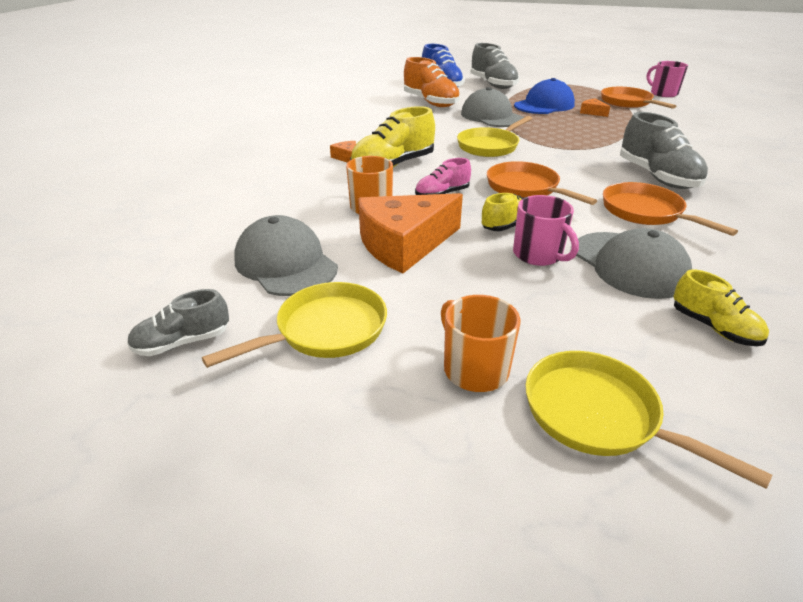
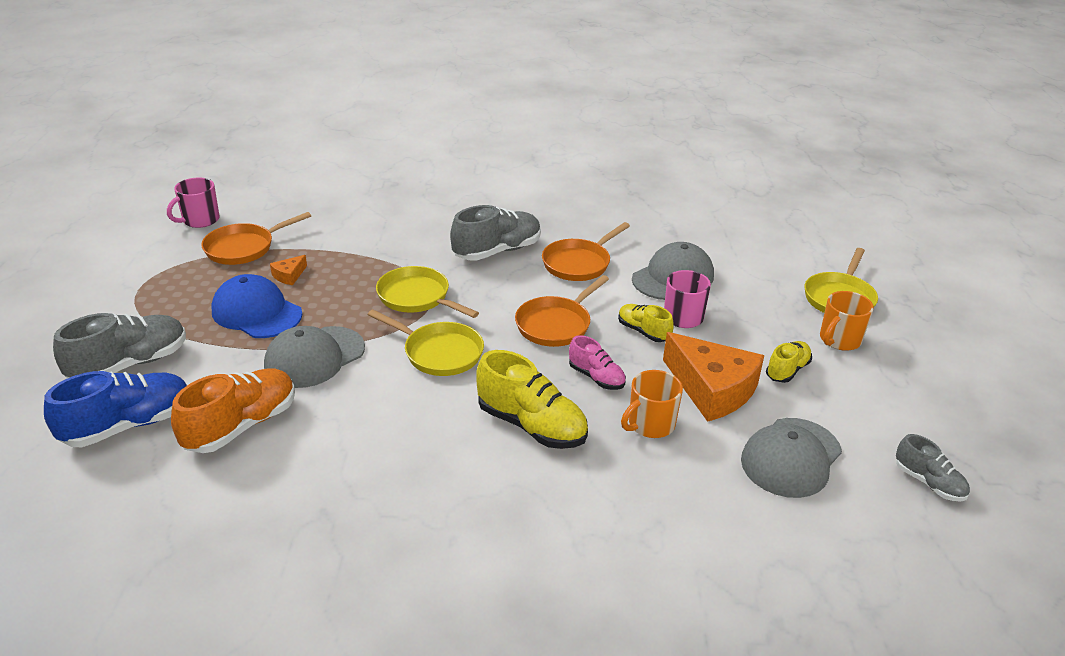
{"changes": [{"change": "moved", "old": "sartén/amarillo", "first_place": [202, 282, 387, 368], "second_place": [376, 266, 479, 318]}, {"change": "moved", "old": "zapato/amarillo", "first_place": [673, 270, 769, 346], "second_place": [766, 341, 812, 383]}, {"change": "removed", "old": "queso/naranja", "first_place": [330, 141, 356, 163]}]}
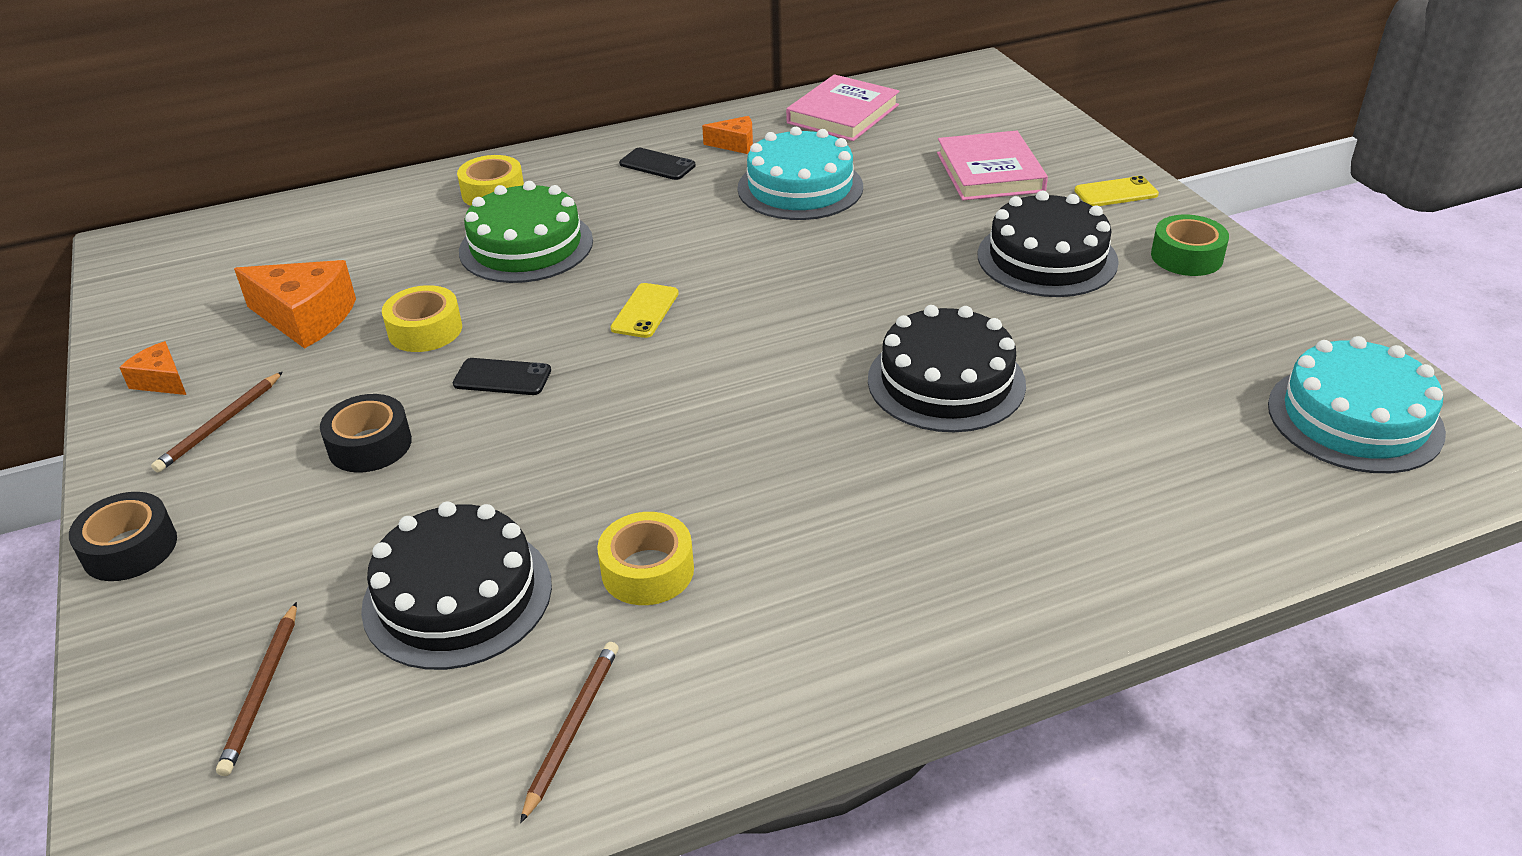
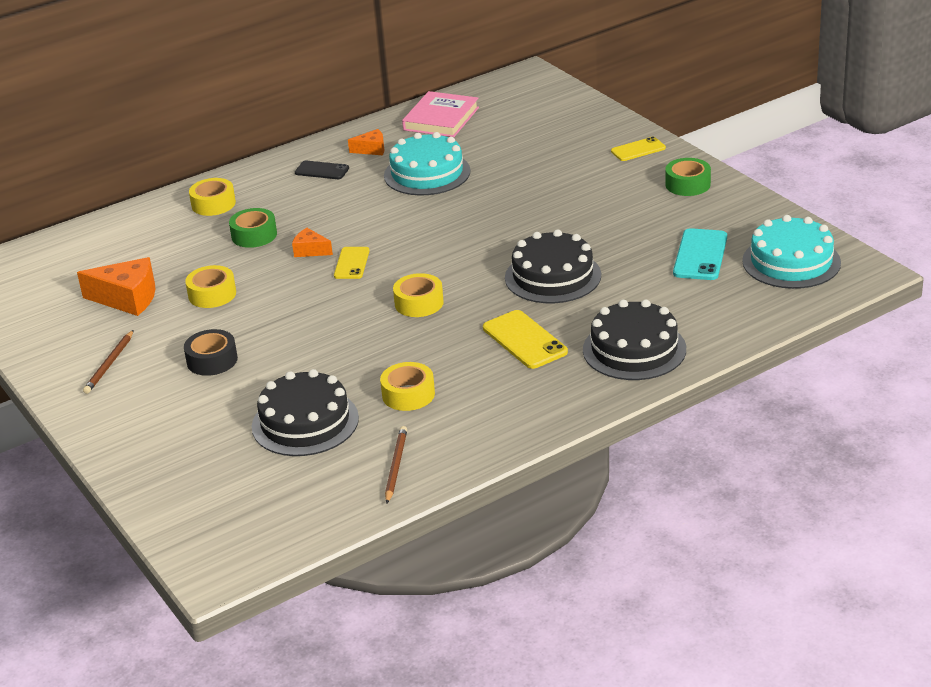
{"changes": [{"change": "replaced", "old": "tarta/verde", "new": "cinta adhesiva/verde", "first_place": [459, 181, 593, 283], "second_place": [229, 208, 277, 248]}, {"change": "moved", "old": "queso/naranja", "first_place": [119, 341, 186, 395], "second_place": [292, 228, 333, 257]}, {"change": "added", "new": "cinta adhesiva/amarillo", "second_place": [393, 273, 444, 317]}, {"change": "added", "new": "móvil/amarillo", "second_place": [483, 310, 568, 369]}, {"change": "moved", "old": "tarta/negro", "first_place": [978, 191, 1119, 297], "second_place": [583, 299, 686, 380]}, {"change": "added", "new": "móvil/turquesa", "second_place": [673, 228, 727, 280]}, {"change": "removed", "old": "cinta adhesiva/negro", "first_place": [69, 492, 177, 581]}, {"change": "removed", "old": "lápiz/marrón", "first_place": [216, 602, 297, 776]}, {"change": "removed", "old": "móvil/negro", "first_place": [453, 358, 551, 395]}, {"change": "removed", "old": "libro/rosa", "first_place": [937, 131, 1048, 200]}]}
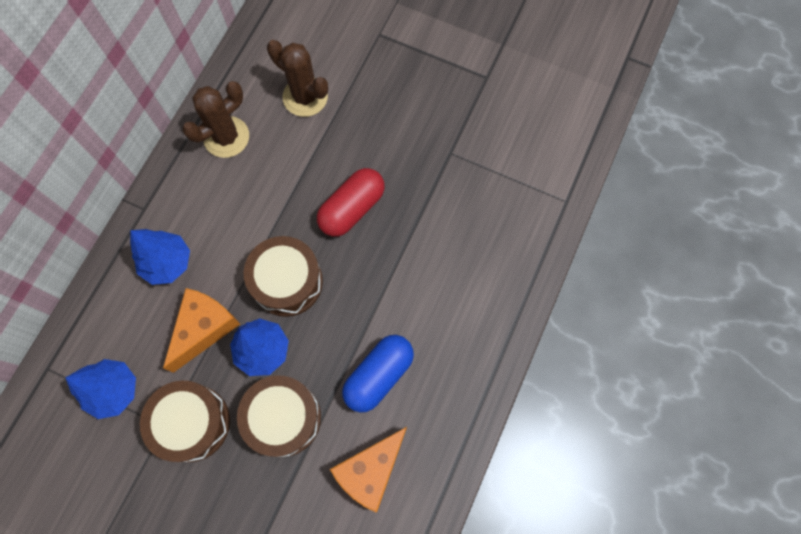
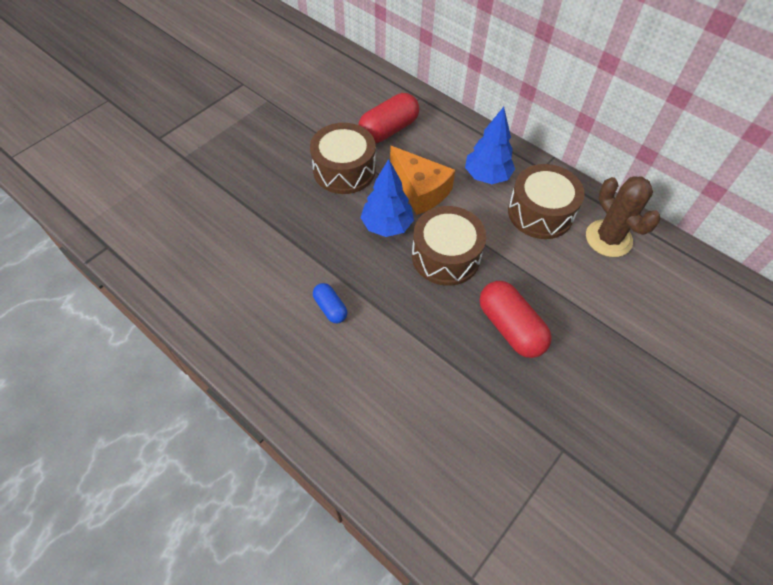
{"changes": [{"change": "resized", "old": "cápsula/azul", "first_place": [342, 335, 414, 413], "second_place": [313, 283, 347, 323], "factor": 0.55}, {"change": "replaced", "old": "árbol/azul", "new": "cápsula/rojo", "first_place": [65, 359, 136, 419], "second_place": [358, 93, 419, 143]}, {"change": "moved", "old": "tambor/marrón", "first_place": [237, 376, 321, 457], "second_place": [508, 164, 584, 239]}, {"change": "removed", "old": "cactus/marrón", "first_place": [267, 40, 328, 117]}, {"change": "removed", "old": "queso/naranja", "first_place": [330, 427, 407, 513]}]}
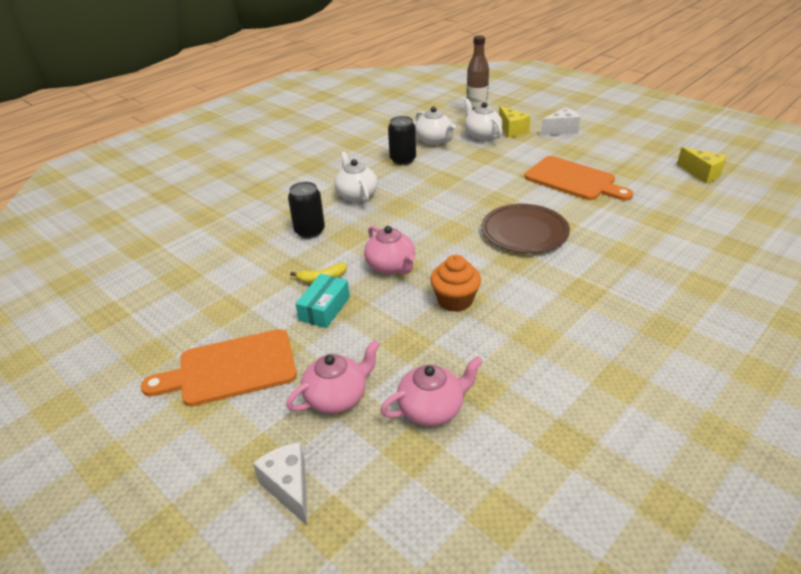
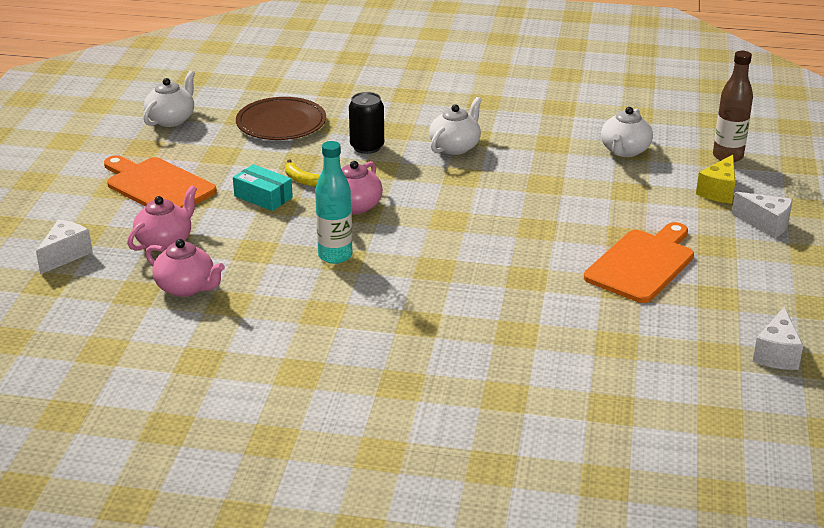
{"changes": [{"change": "turned", "old": "tetera/rosa", "first_place": [286, 340, 380, 414], "second_place": [127, 185, 197, 252], "degrees": -75}, {"change": "moved", "old": "tetera/blanco", "first_place": [464, 98, 503, 141], "second_place": [143, 70, 195, 127]}, {"change": "turned", "old": "caja/turquesa", "first_place": [295, 274, 350, 328], "second_place": [233, 164, 293, 211], "degrees": 45}, {"change": "moved", "old": "plato/marrón", "first_place": [482, 204, 570, 253], "second_place": [236, 97, 326, 140]}, {"change": "replaced", "old": "magdalena/naranja", "new": "botella/turquesa", "first_place": [430, 255, 481, 312], "second_place": [315, 141, 352, 264]}, {"change": "turned", "old": "tabla de cortar/naranja", "first_place": [525, 156, 633, 201], "second_place": [584, 222, 694, 303], "degrees": -150}, {"change": "recoloured", "old": "queso/amarillo", "new": "queso/blanco", "first_place": [677, 147, 727, 184], "second_place": [753, 307, 803, 370]}, {"change": "removed", "old": "lata/negro", "first_place": [388, 116, 416, 165]}]}
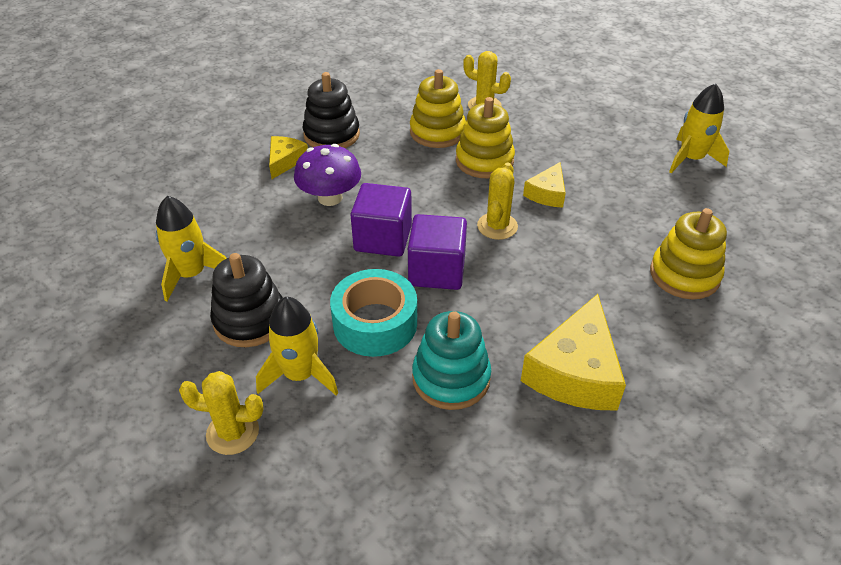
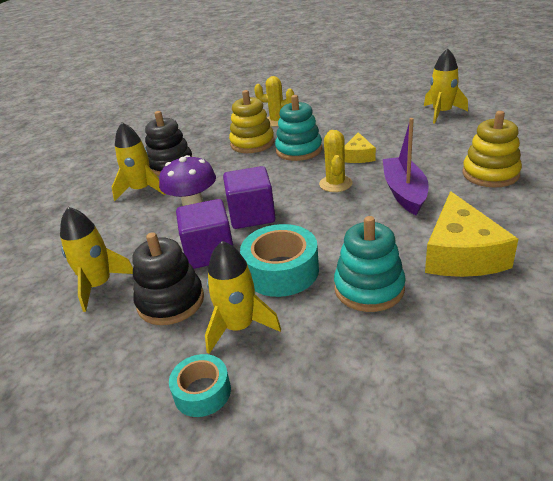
{"changes": [{"change": "replaced", "old": "queso/amarillo", "new": "cohete/amarillo", "first_place": [269, 136, 308, 179], "second_place": [112, 122, 165, 201]}, {"change": "replaced", "old": "cactus/amarillo", "new": "cinta adhesiva/turquesa", "first_place": [179, 371, 263, 455], "second_place": [169, 354, 231, 417]}, {"change": "moved", "old": "cubo/morado", "first_place": [408, 214, 467, 290], "second_place": [176, 199, 233, 269]}, {"change": "recoloured", "old": "juguete apilable/amarillo", "new": "juguete apilable/turquesa", "first_place": [456, 97, 515, 178], "second_place": [275, 95, 322, 161]}, {"change": "added", "new": "barco/morado", "second_place": [383, 118, 429, 215]}]}
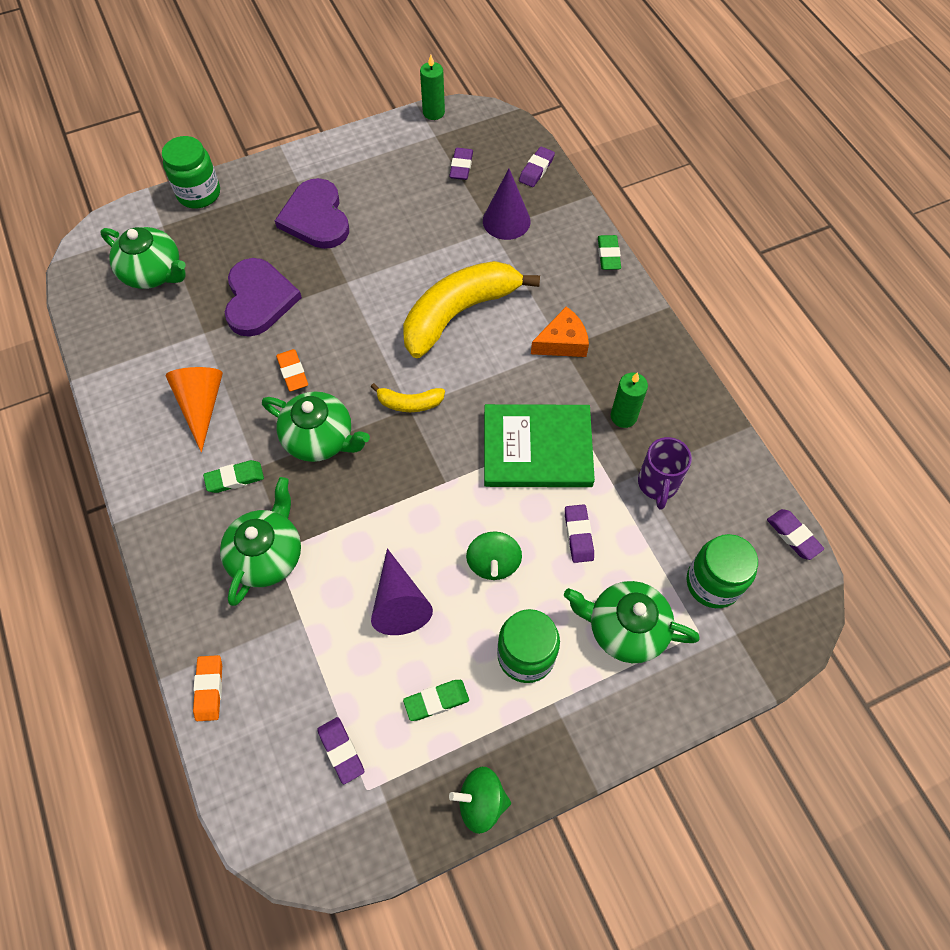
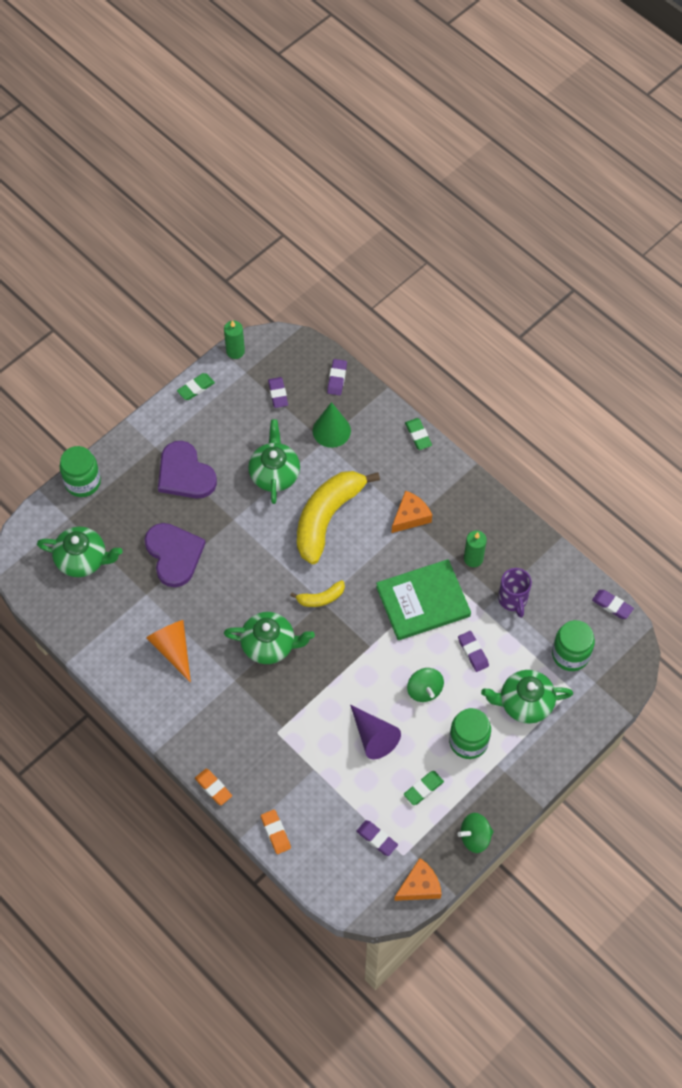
{"changes": [{"change": "moved", "old": "goma de borrar/verde", "first_place": [203, 460, 264, 493], "second_place": [177, 373, 215, 400]}, {"change": "moved", "old": "goma de borrar/naranja", "first_place": [276, 349, 308, 391], "second_place": [195, 769, 232, 806]}, {"change": "moved", "old": "tetera/verde", "first_place": [220, 477, 301, 606], "second_place": [248, 419, 300, 504]}, {"change": "recoloured", "old": "cono/morado", "new": "cono/verde", "first_place": [483, 169, 531, 240], "second_place": [313, 402, 351, 448]}, {"change": "added", "new": "queso/naranja", "second_place": [394, 858, 442, 901]}]}
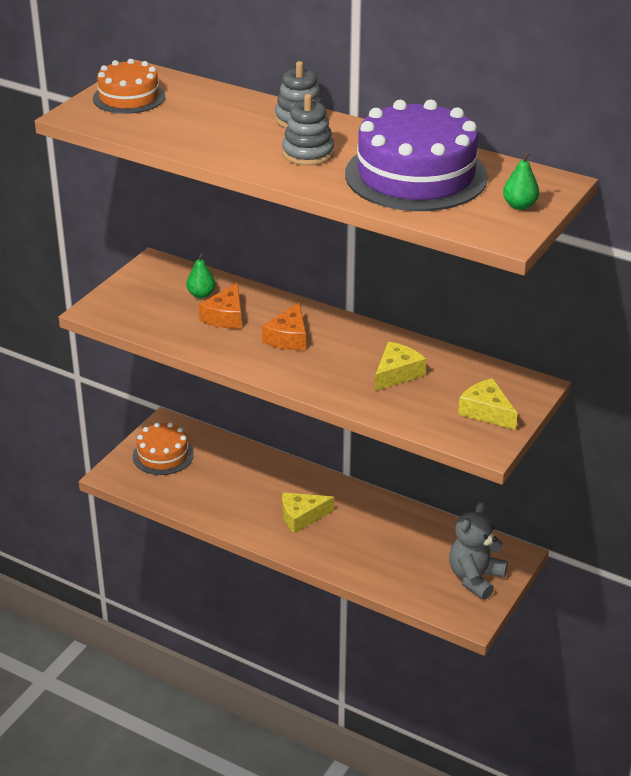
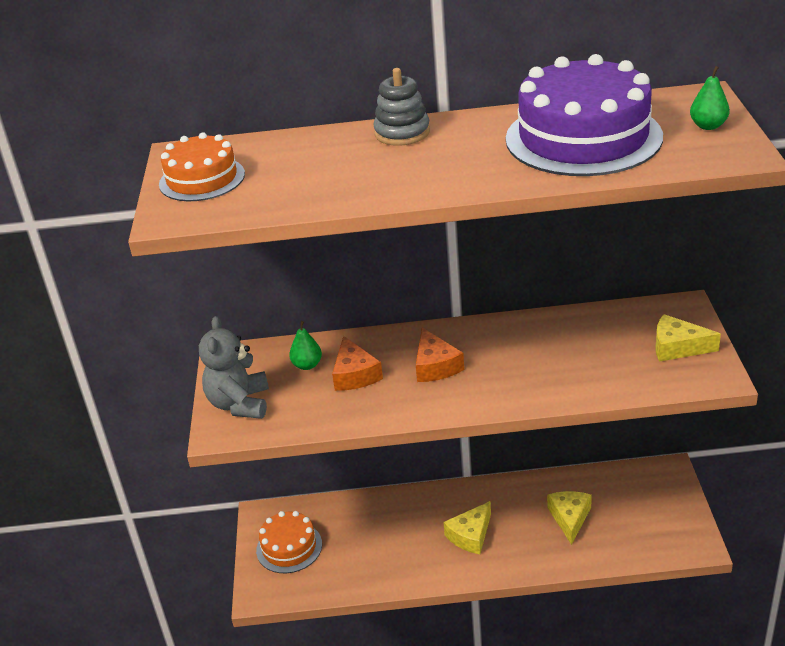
{"changes": [{"change": "moved", "old": "osito/gris", "first_place": [449, 501, 508, 600], "second_place": [199, 316, 269, 419]}, {"change": "moved", "old": "queso/amarillo", "first_place": [375, 342, 426, 391], "second_place": [547, 491, 592, 545]}, {"change": "removed", "old": "juguete apilable/gris", "first_place": [282, 94, 334, 166]}]}
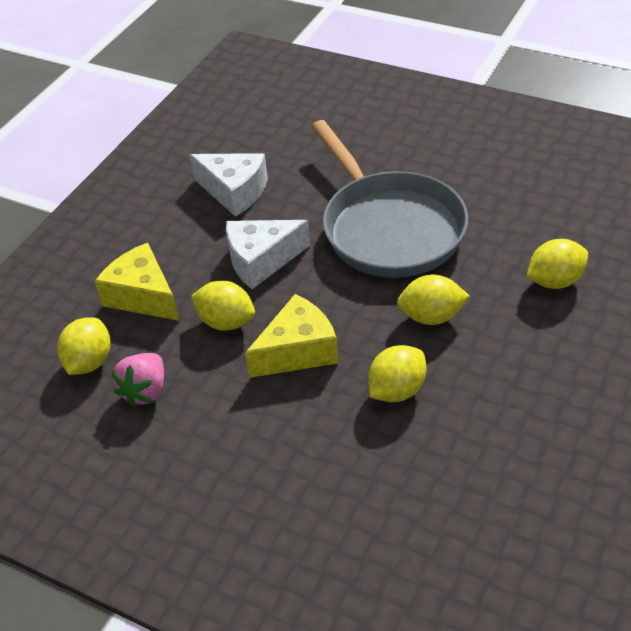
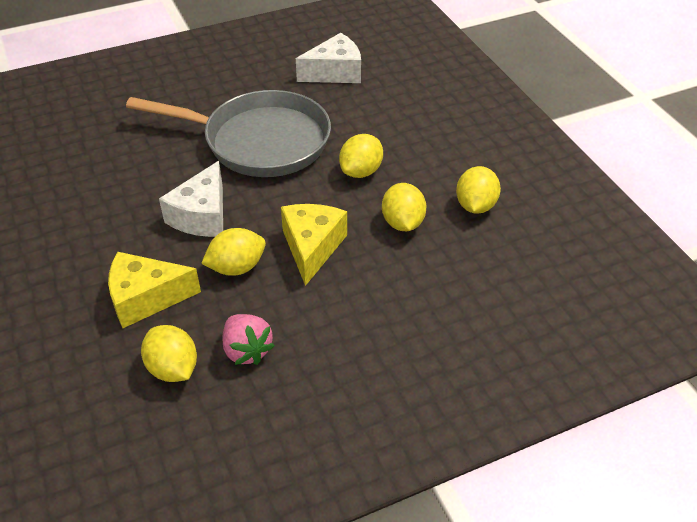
{"changes": [{"change": "moved", "old": "queso/blanco", "first_place": [189, 153, 268, 217], "second_place": [296, 33, 361, 83]}, {"change": "moved", "old": "limón/amarillo", "first_place": [526, 239, 588, 289], "second_place": [456, 166, 501, 214]}]}
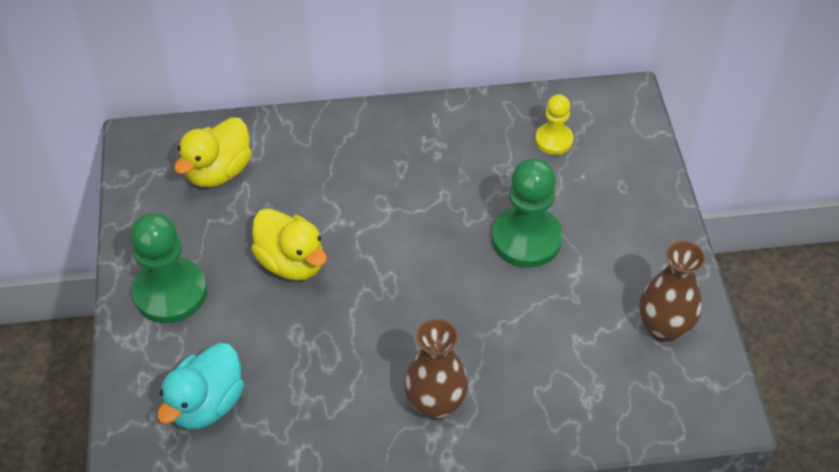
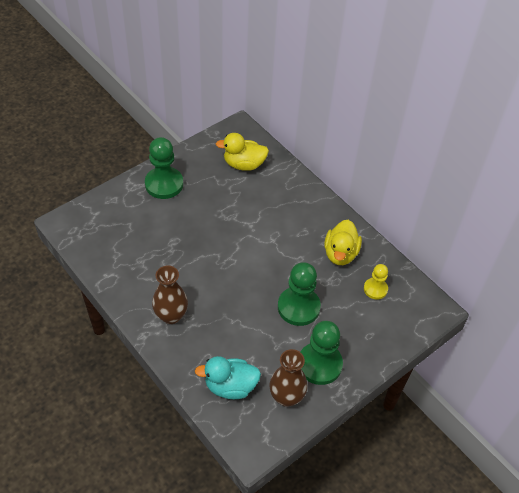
{"changes": [{"change": "moved", "old": "pato/turquesa", "first_place": [157, 343, 244, 430], "second_place": [195, 356, 261, 399]}, {"change": "added", "new": "peón/verde", "second_place": [301, 321, 343, 385]}, {"change": "moved", "old": "pato/amarillo", "first_place": [251, 208, 327, 280], "second_place": [324, 220, 362, 265]}]}
